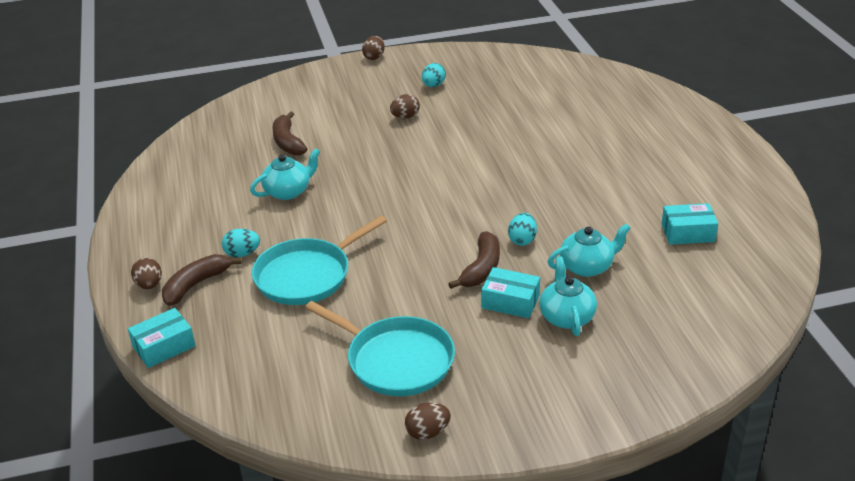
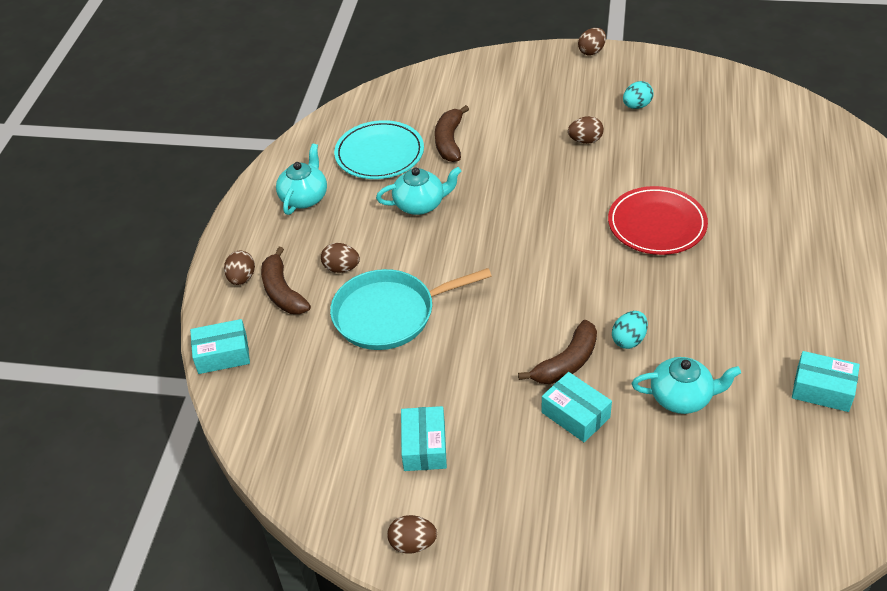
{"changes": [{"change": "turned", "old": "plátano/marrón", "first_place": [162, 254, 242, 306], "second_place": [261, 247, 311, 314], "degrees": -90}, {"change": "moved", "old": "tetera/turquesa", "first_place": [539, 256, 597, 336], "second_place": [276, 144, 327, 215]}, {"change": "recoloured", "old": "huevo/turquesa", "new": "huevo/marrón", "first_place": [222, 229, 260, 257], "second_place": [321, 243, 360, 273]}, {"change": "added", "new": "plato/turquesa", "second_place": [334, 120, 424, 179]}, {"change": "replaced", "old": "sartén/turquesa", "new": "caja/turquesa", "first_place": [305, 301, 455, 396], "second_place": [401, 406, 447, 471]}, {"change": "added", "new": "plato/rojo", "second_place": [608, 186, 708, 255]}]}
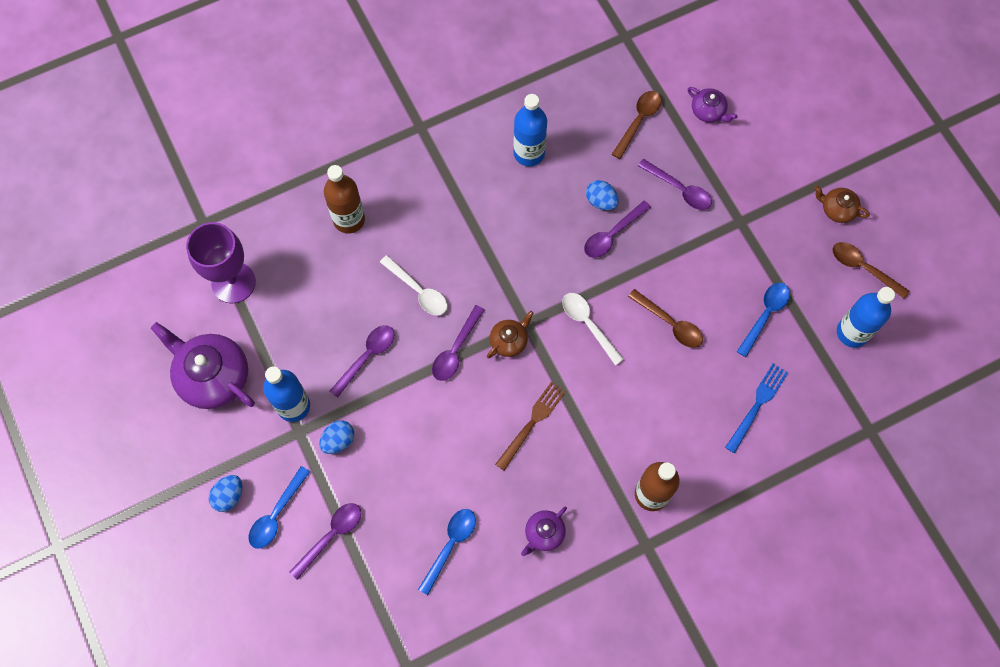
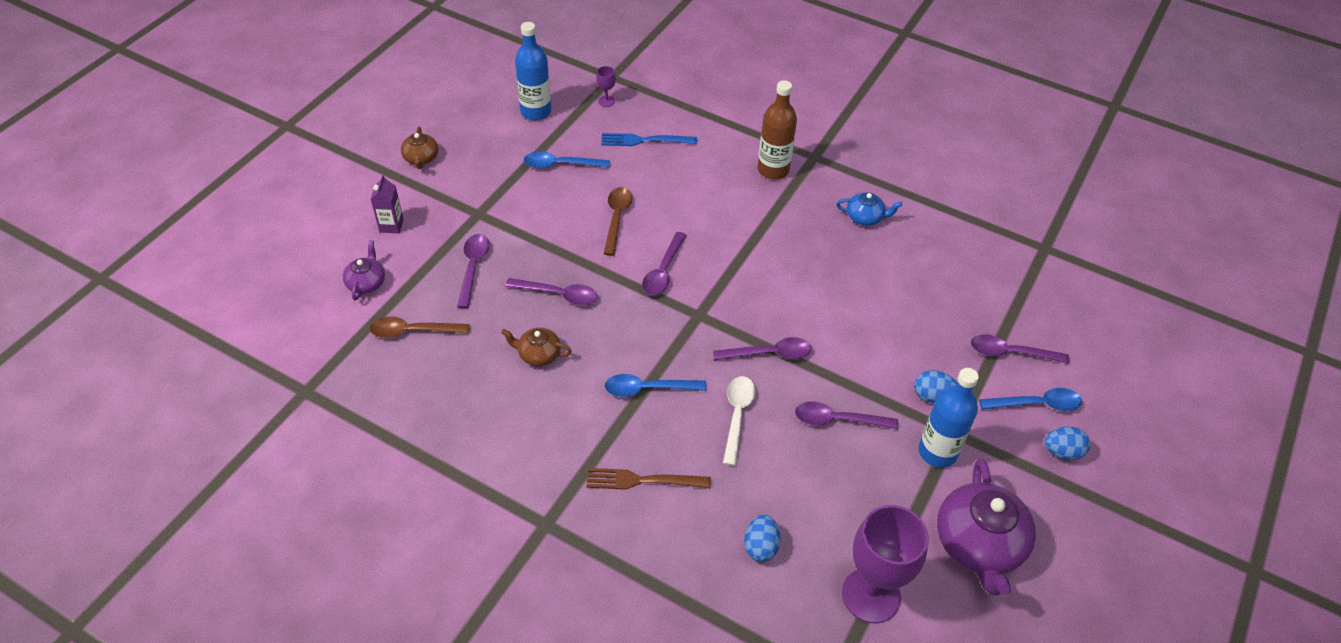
{"changes": [{"change": "added", "new": "cartón de leche/morado", "second_place": [370, 175, 404, 233]}, {"change": "moved", "old": "tetera/marrón", "first_place": [487, 311, 534, 358], "second_place": [501, 328, 572, 366]}, {"change": "moved", "old": "tenedor/marrón", "first_place": [495, 381, 566, 471], "second_place": [587, 468, 711, 490]}, {"change": "added", "new": "copa/morado", "second_place": [596, 66, 616, 107]}, {"change": "moved", "old": "cuchara/azul", "first_place": [418, 509, 476, 595], "second_place": [605, 374, 706, 397]}, {"change": "recoloured", "old": "cuchara/blanco", "new": "cuchara/morado", "first_place": [562, 293, 624, 366], "second_place": [642, 232, 687, 296]}, {"change": "moved", "old": "huevo/azul", "first_place": [586, 180, 619, 210], "second_place": [744, 514, 781, 562]}, {"change": "recoloured", "old": "tetera/morado", "new": "tetera/azul", "first_place": [521, 507, 567, 556], "second_place": [836, 192, 902, 226]}, {"change": "removed", "old": "botella/marrón", "first_place": [324, 165, 365, 234]}, {"change": "removed", "old": "botella/azul", "first_place": [513, 94, 547, 166]}, {"change": "removed", "old": "cuchara/marrón", "first_place": [832, 242, 910, 299]}]}
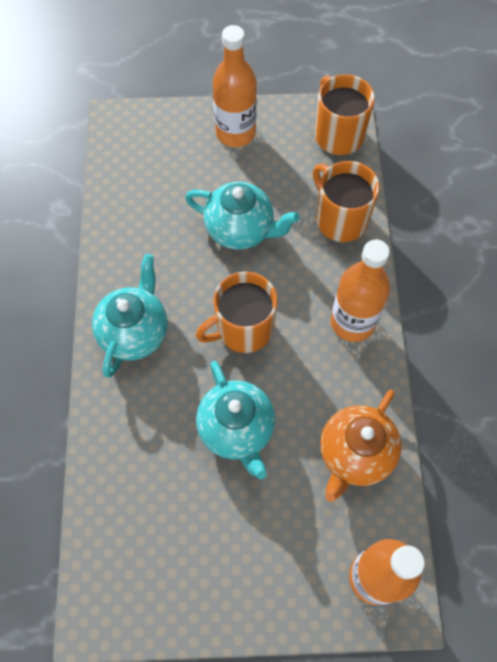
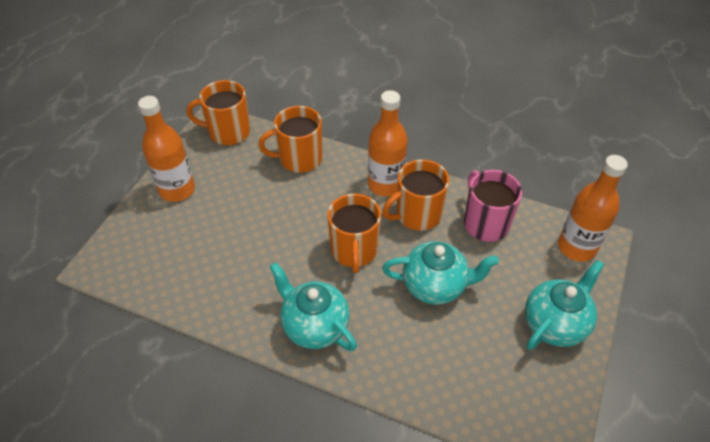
{"changes": [{"change": "added", "new": "taza/naranja", "second_place": [382, 159, 449, 231]}, {"change": "replaced", "old": "tetera/naranja", "new": "taza/rosa", "first_place": [320, 390, 402, 502], "second_place": [464, 170, 522, 242]}, {"change": "moved", "old": "tetera/turquesa", "first_place": [185, 182, 300, 250], "second_place": [525, 260, 605, 350]}]}
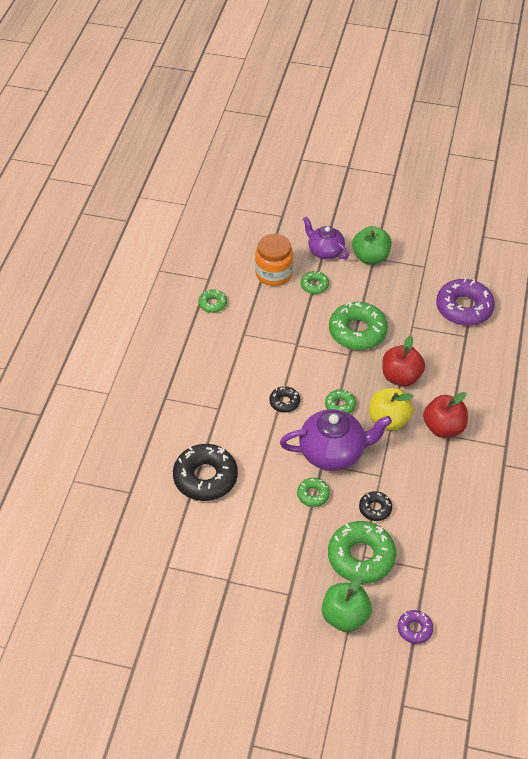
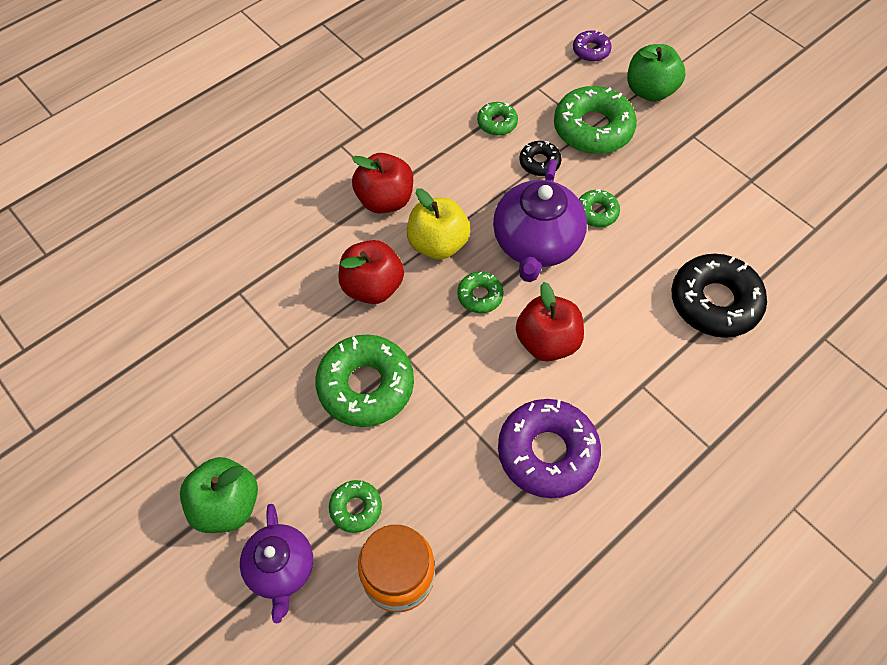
{"changes": [{"change": "moved", "old": "rosquilla/verde", "first_place": [198, 289, 227, 313], "second_place": [477, 102, 518, 136]}, {"change": "turned", "old": "tetera/morado", "first_place": [280, 409, 392, 471], "second_place": [493, 159, 587, 282], "degrees": -105}, {"change": "moved", "old": "rosquilla/morado", "first_place": [436, 278, 495, 326], "second_place": [498, 399, 601, 498]}, {"change": "replaced", "old": "rosquilla/negro", "new": "manzana/rojo", "first_place": [269, 386, 300, 413], "second_place": [516, 282, 584, 361]}]}
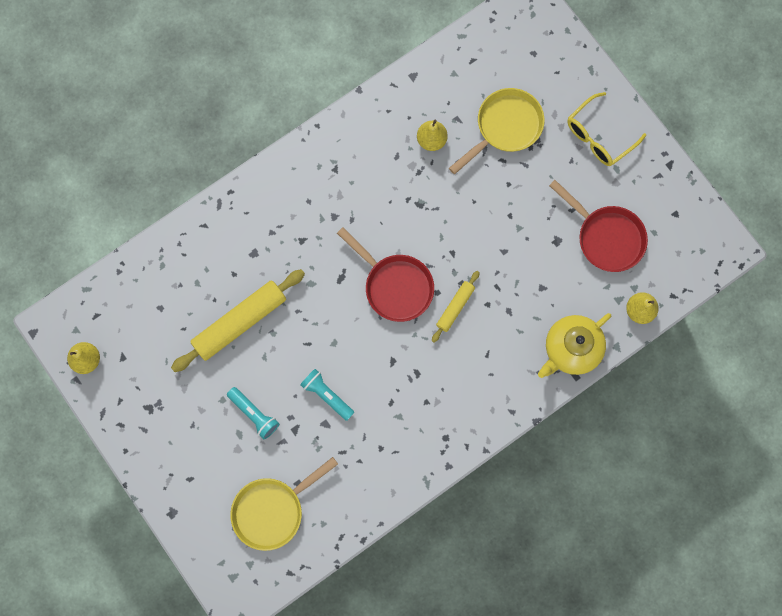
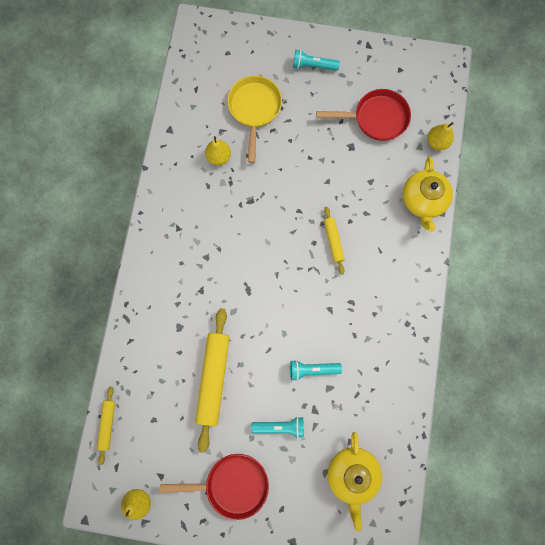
{"changes": [{"change": "added", "new": "rodillo/amarillo", "second_place": [97, 387, 115, 465]}, {"change": "moved", "old": "sartén/rojo", "first_place": [337, 227, 434, 322], "second_place": [160, 454, 269, 520]}, {"change": "replaced", "old": "gafas/amarillo", "new": "lámpara de mano/turquesa", "first_place": [567, 92, 646, 166], "second_place": [293, 50, 340, 71]}, {"change": "replaced", "old": "sartén/amarillo", "new": "tetera/amarillo", "first_place": [230, 457, 338, 551], "second_place": [328, 432, 382, 531]}]}
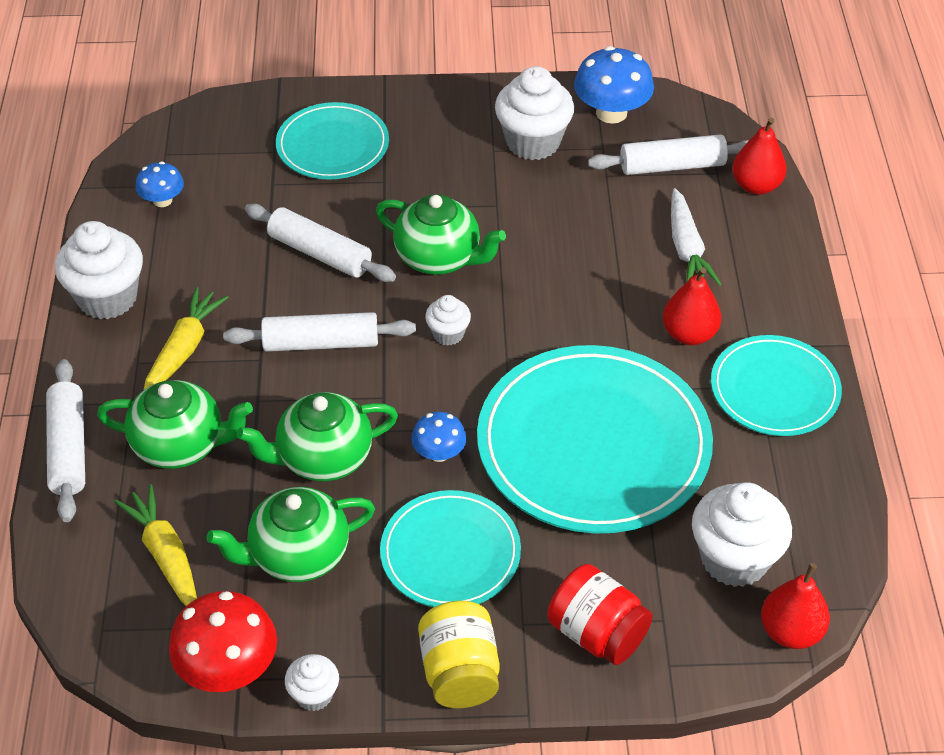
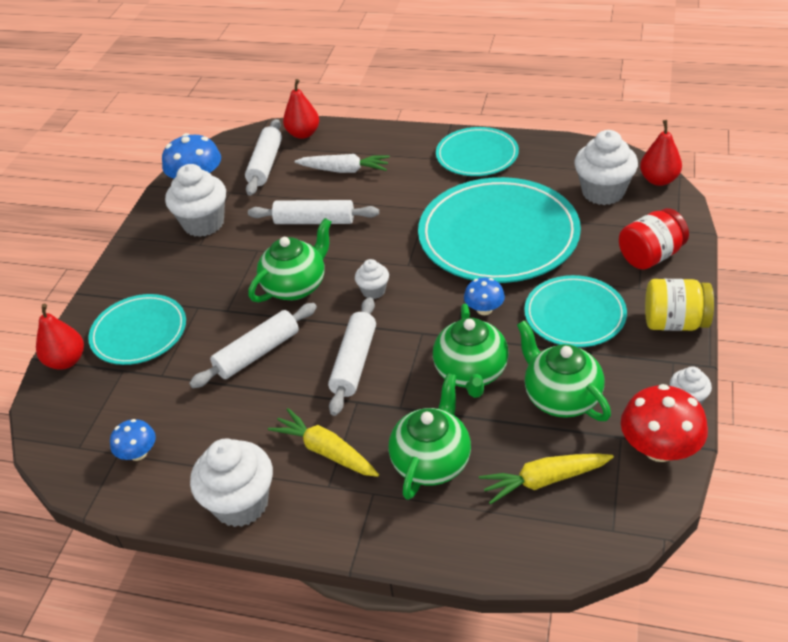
{"changes": [{"change": "moved", "old": "pera/rojo", "first_place": [663, 267, 721, 345], "second_place": [36, 304, 84, 370]}, {"change": "moved", "old": "rodillo/blanco", "first_place": [46, 359, 85, 522], "second_place": [248, 200, 379, 224]}, {"change": "turned", "old": "tetera/verde", "first_place": [206, 487, 375, 582], "second_place": [517, 320, 611, 421], "degrees": 150}]}
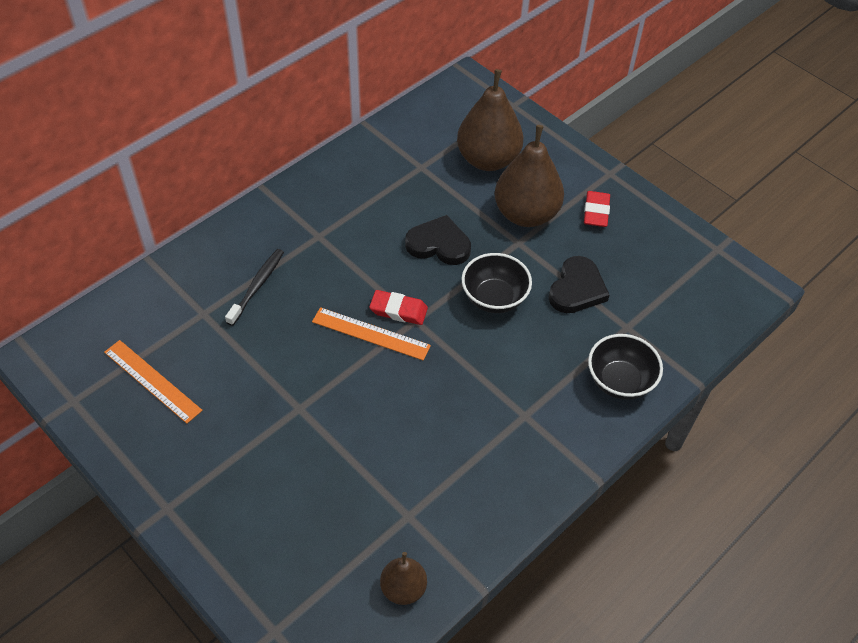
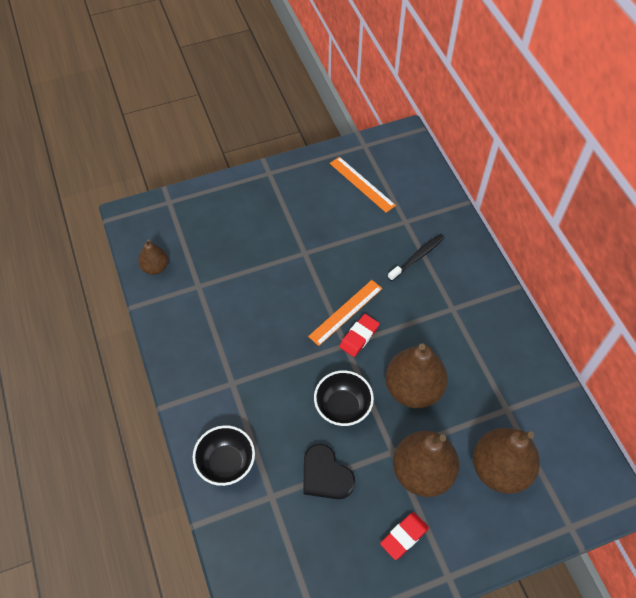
{"changes": [{"change": "turned", "old": "regla/naranja", "first_place": [104, 340, 203, 424], "second_place": [330, 157, 396, 213], "degrees": 75}, {"change": "turned", "old": "goma de borrar/rojo", "first_place": [584, 191, 610, 227], "second_place": [380, 512, 429, 560], "degrees": -75}, {"change": "replaced", "old": "corazón/negro", "new": "pera/marrón", "first_place": [405, 215, 471, 265], "second_place": [385, 343, 448, 408]}, {"change": "turned", "old": "cepillo de dientes/negro", "first_place": [225, 249, 284, 326], "second_place": [388, 234, 445, 281], "degrees": -90}]}
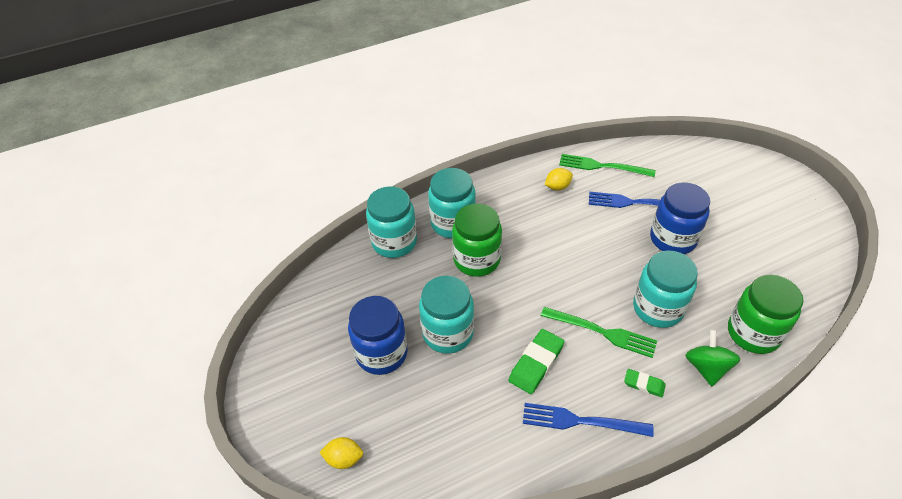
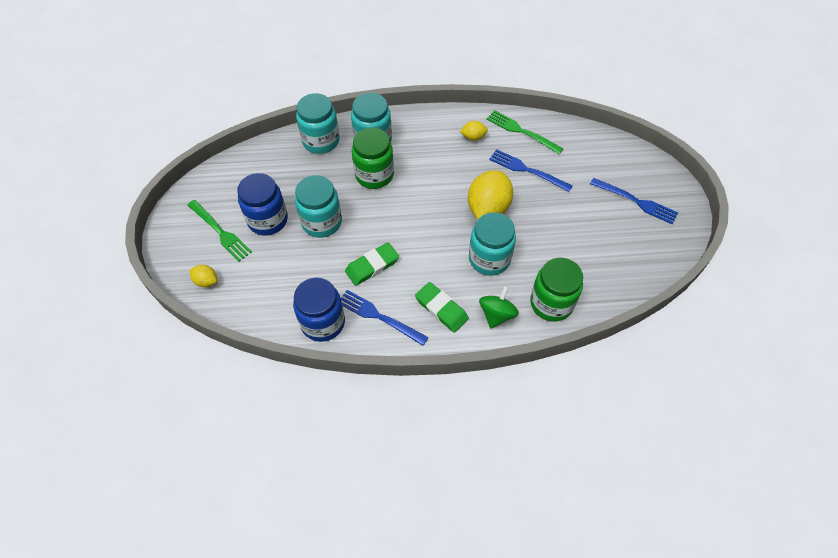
{"changes": [{"change": "moved", "old": "tenedor/verde", "first_place": [541, 307, 657, 358], "second_place": [187, 200, 252, 262]}, {"change": "moved", "old": "tarro/azul", "first_place": [650, 182, 710, 254], "second_place": [293, 278, 345, 342]}, {"change": "resized", "old": "goma de borrar/verde", "first_place": [624, 369, 666, 397], "second_place": [415, 282, 469, 333], "factor": 1.72}, {"change": "added", "new": "limón/amarillo", "second_place": [468, 170, 513, 220]}, {"change": "added", "new": "tenedor/azul", "second_place": [590, 178, 678, 224]}]}
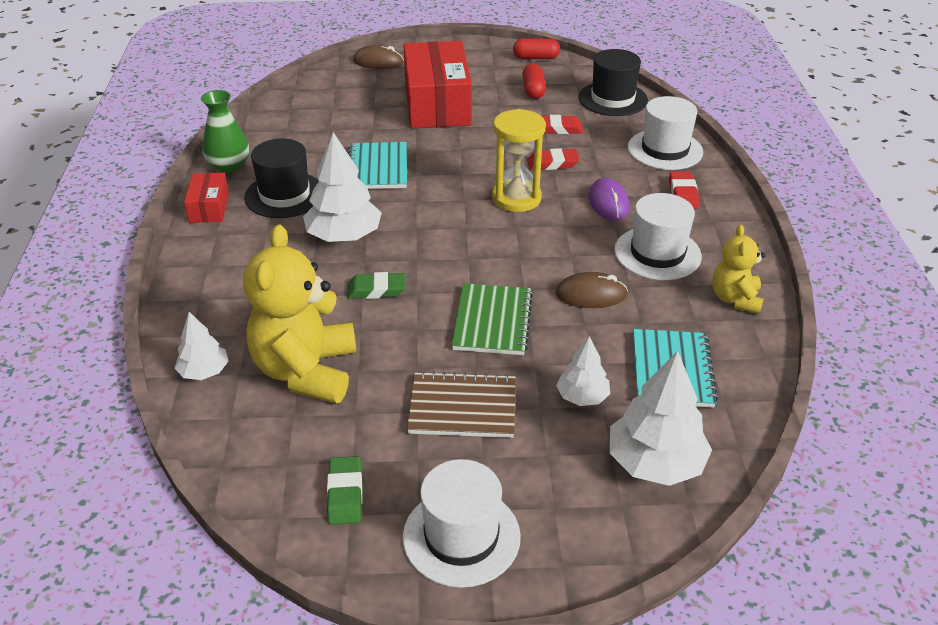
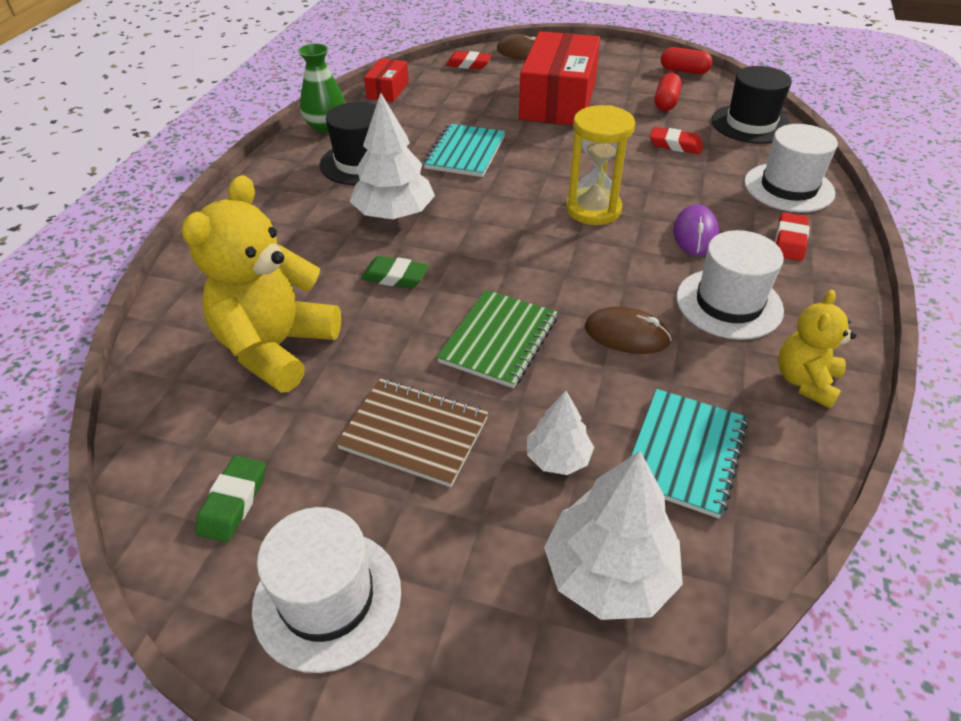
{"changes": [{"change": "moved", "old": "caja/rojo", "first_place": [184, 173, 229, 223], "second_place": [364, 58, 409, 102]}, {"change": "moved", "old": "goma de borrar/rojo", "first_place": [527, 148, 579, 170], "second_place": [446, 51, 492, 69]}, {"change": "removed", "old": "árbol/blanco", "first_place": [175, 312, 228, 380]}]}
